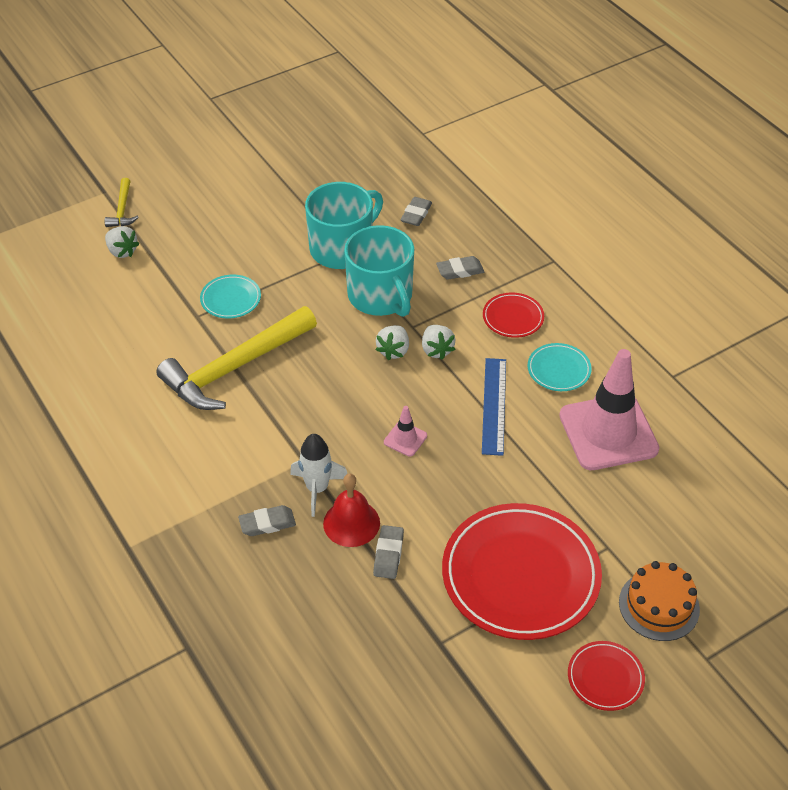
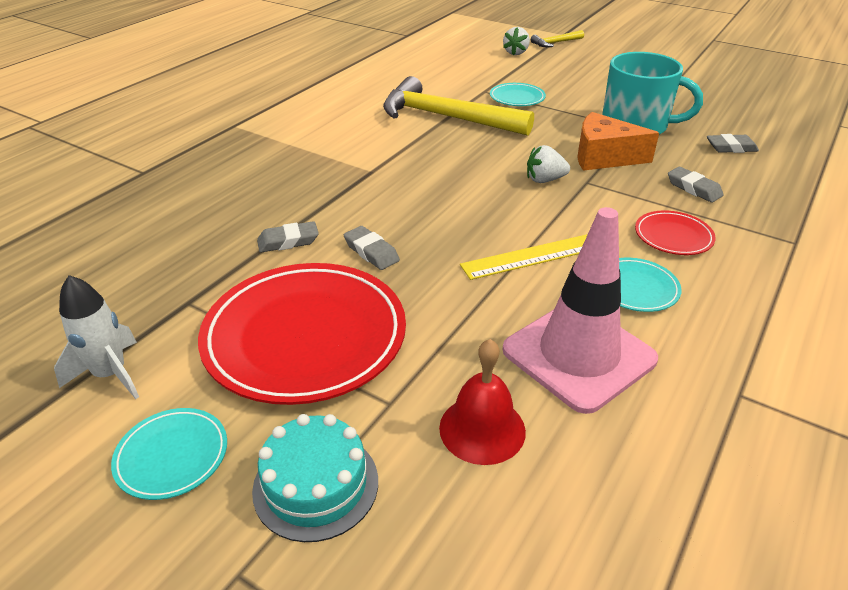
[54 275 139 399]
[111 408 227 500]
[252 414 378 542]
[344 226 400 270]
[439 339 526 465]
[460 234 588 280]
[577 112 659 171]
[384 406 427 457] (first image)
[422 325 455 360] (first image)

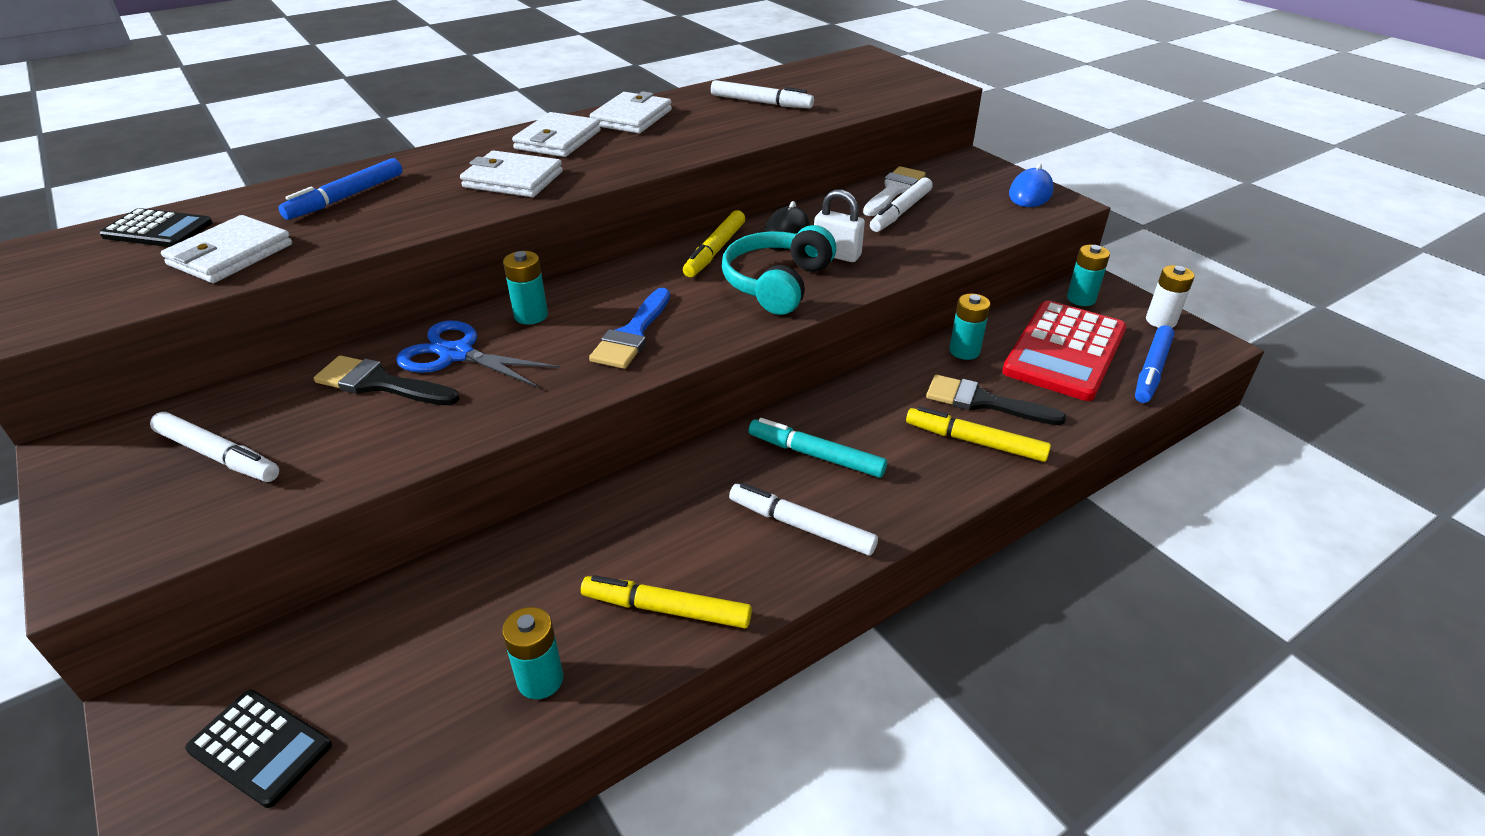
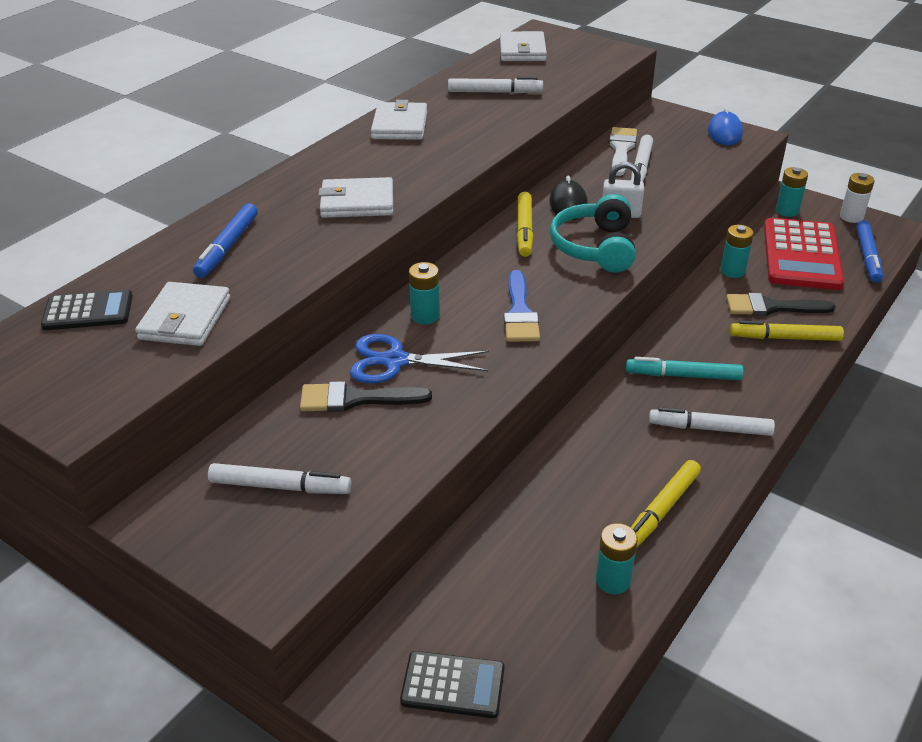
[500 31 547 61]
[631 460 701 548]

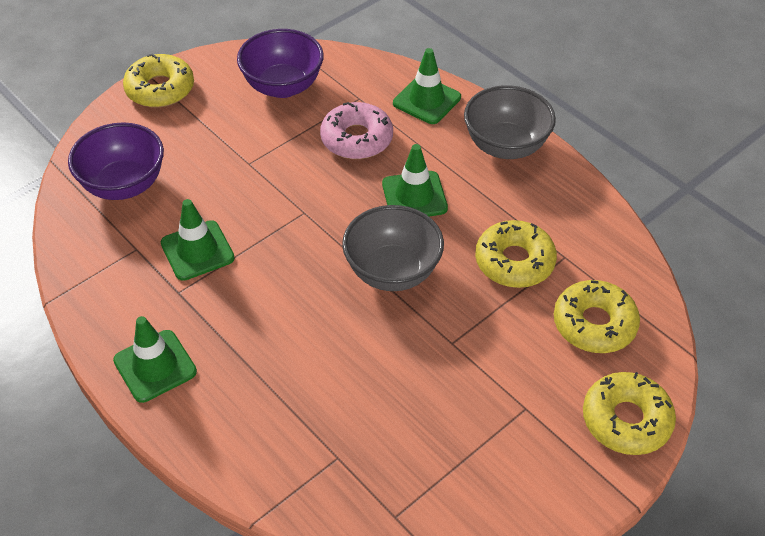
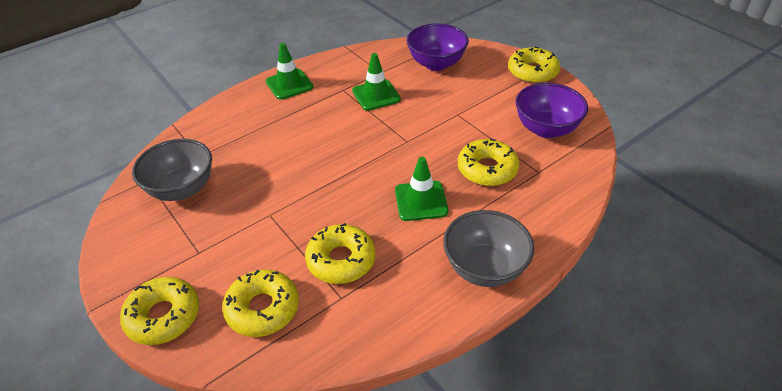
[132 139 212 201]
[458 139 520 186]
[393 48 461 124] (first image)

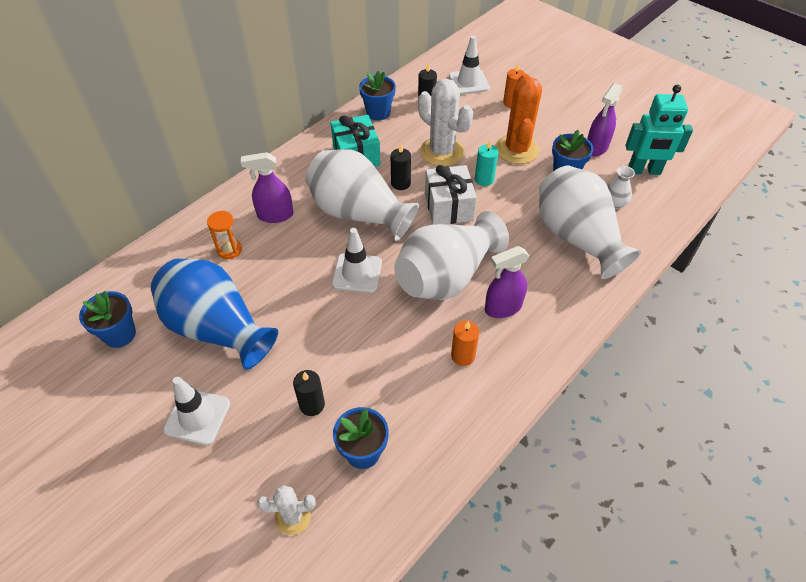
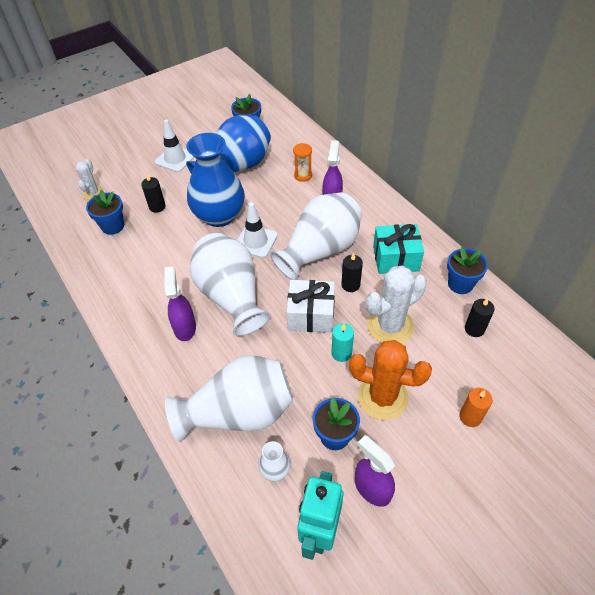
[186 133 244 227]
[449 36 490 95] (first image)
[451 320 479 366] (first image)

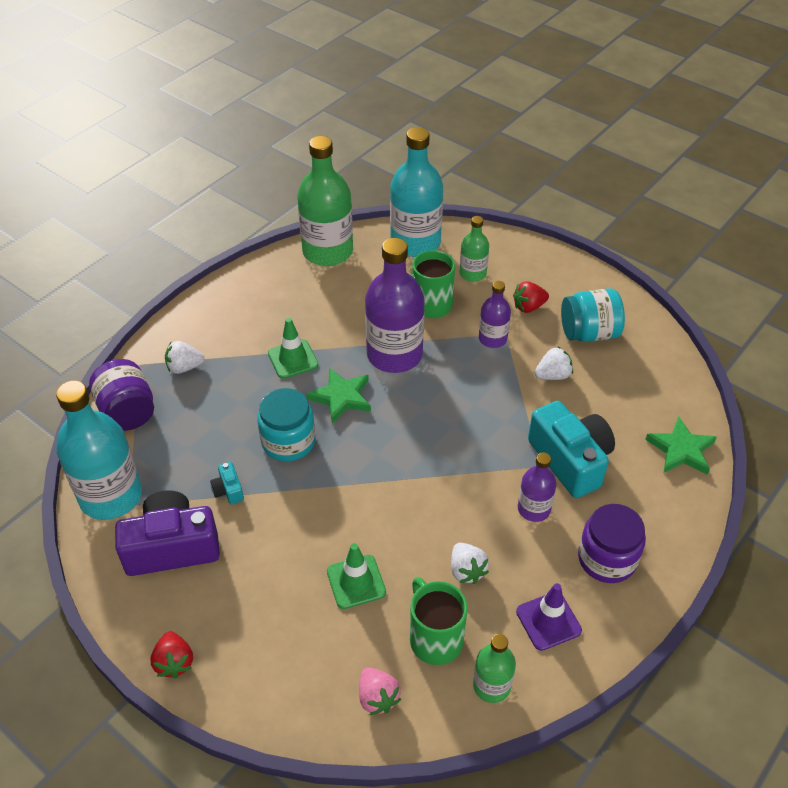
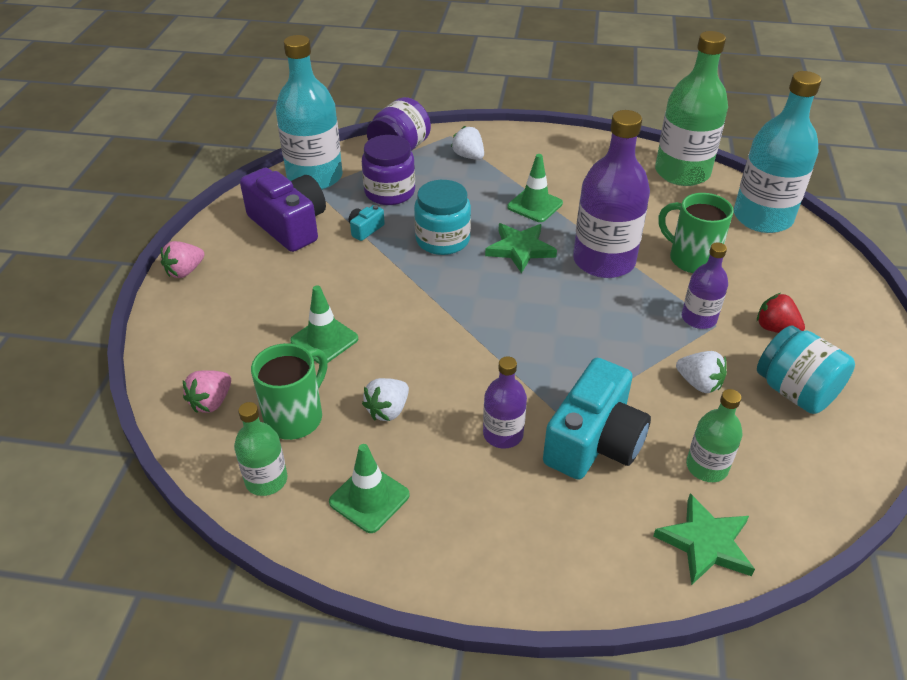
[161 241 204 278]
[329 444 410 533]
[362 135 415 205]
[686 389 743 482]

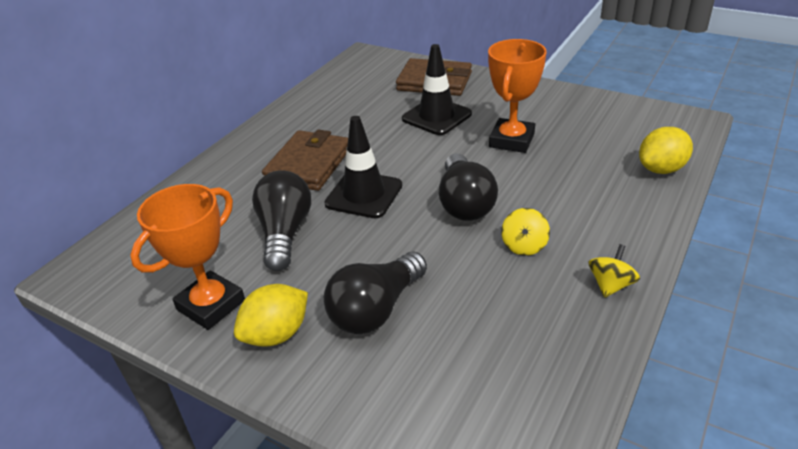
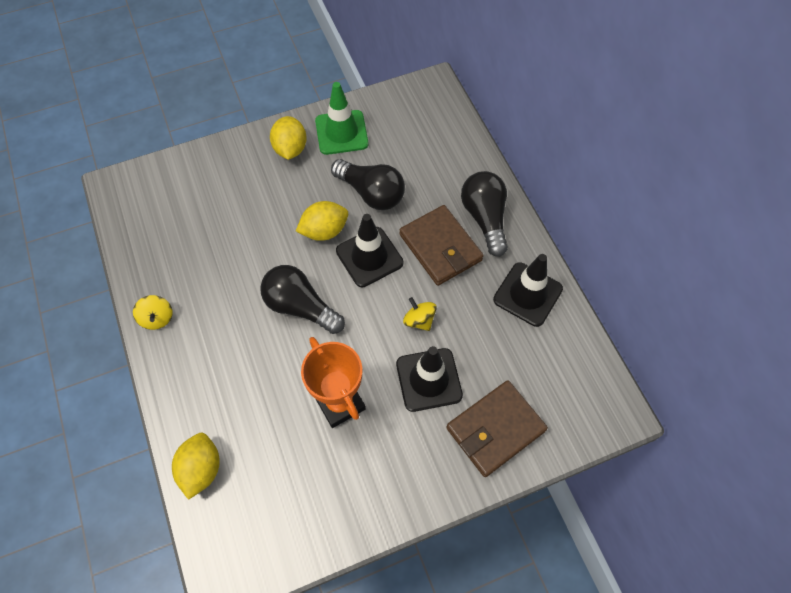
[296 201 348 241]
[315 82 368 155]
[403 297 437 331]
[461 171 508 257]
[493 254 563 327]

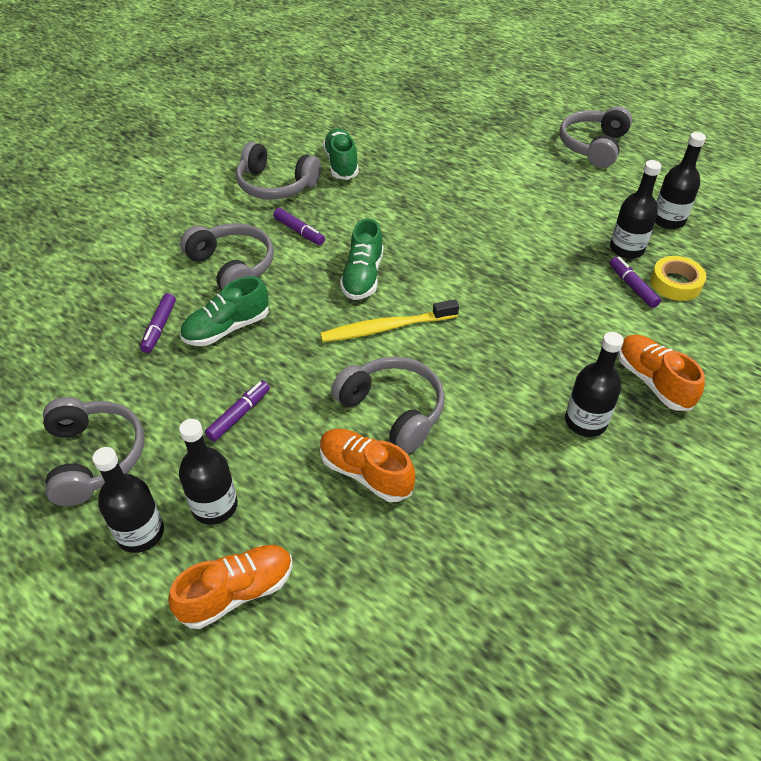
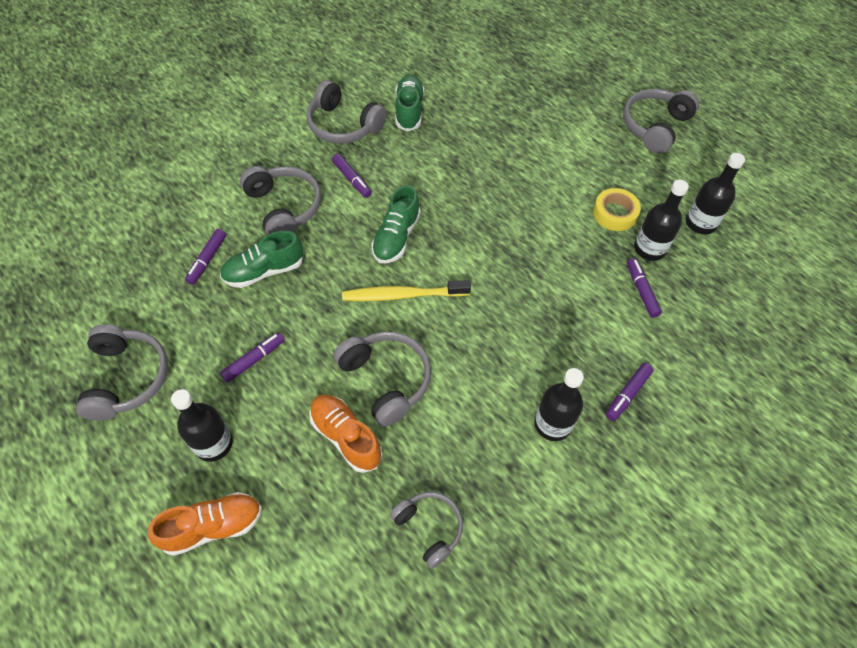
[390 492 463 569]
[593 188 641 231]
[606 363 654 421]
[92 447 164 553] (first image)

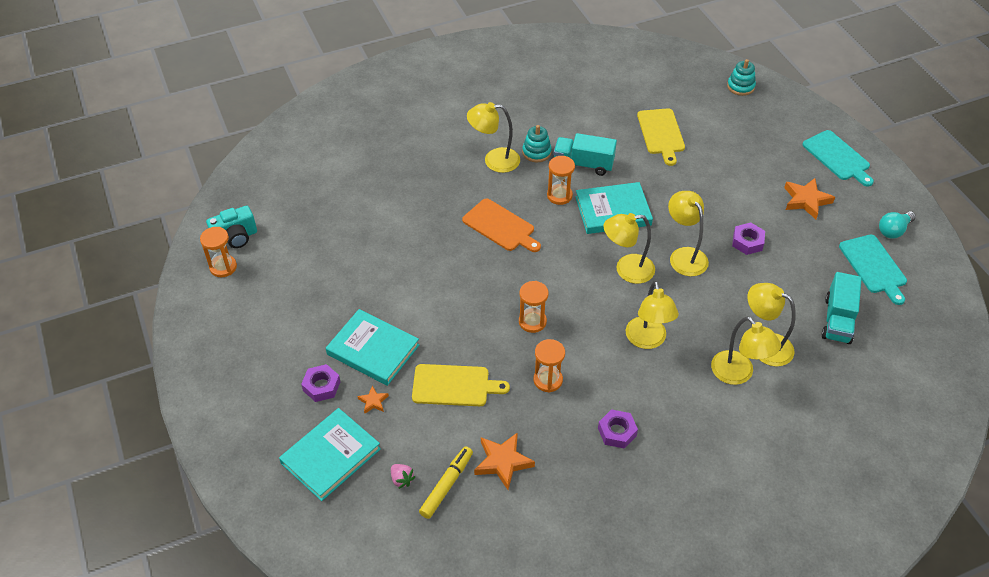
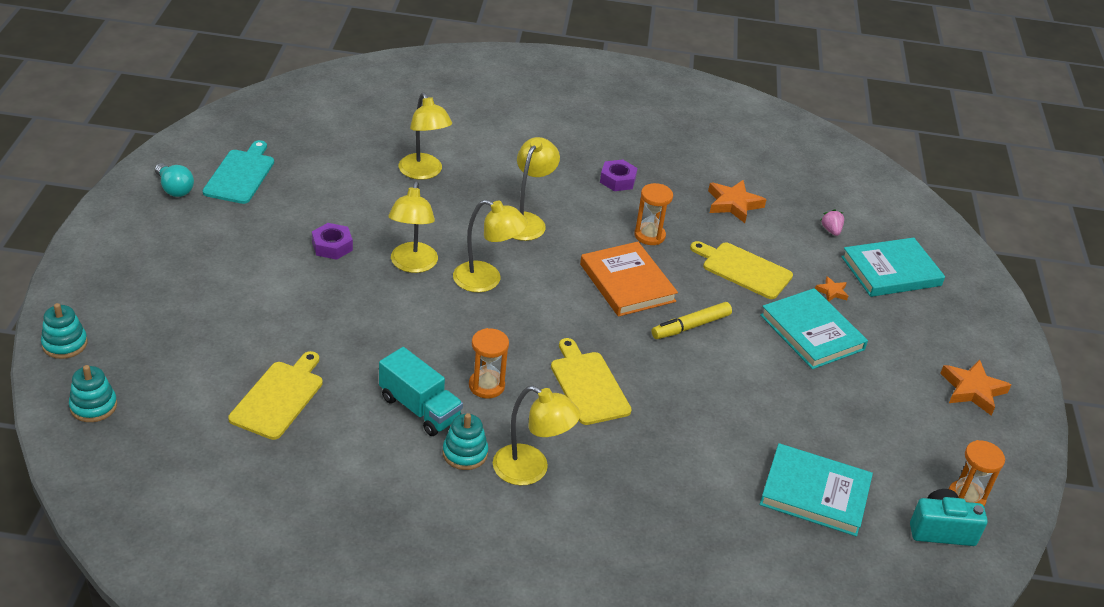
[41 303 88 359]
[155 163 194 197]
[551 338 632 425]
[580 242 678 317]
[652 302 732 339]
[760 443 873 537]
[940 359 1011 416]
[301 364 340 402] (first image)
[711 316 781 385] (first image)
[802 130 874 187] (first image)
[822 272 862 344] (first image)

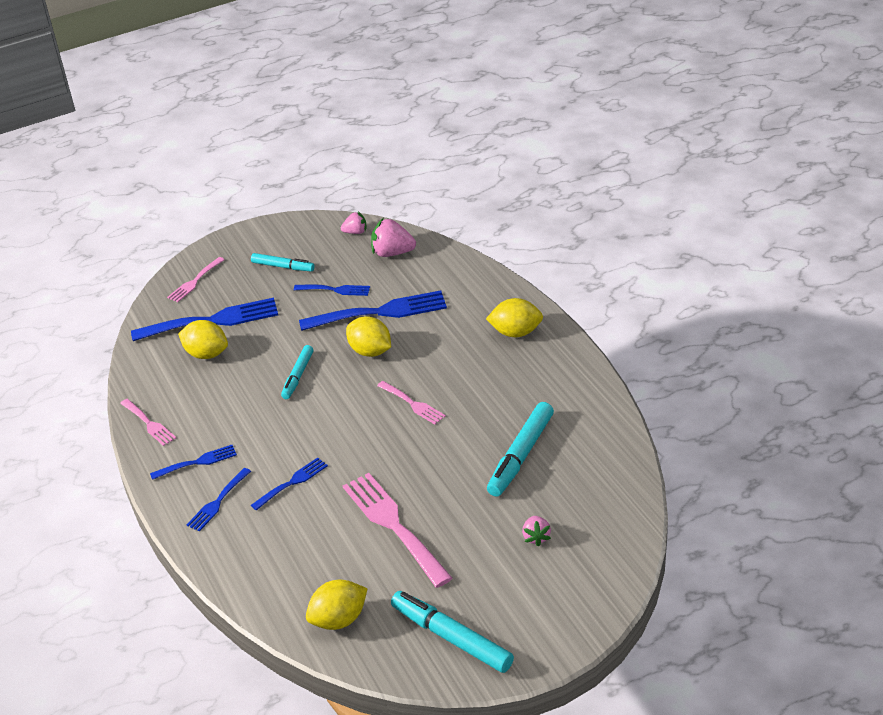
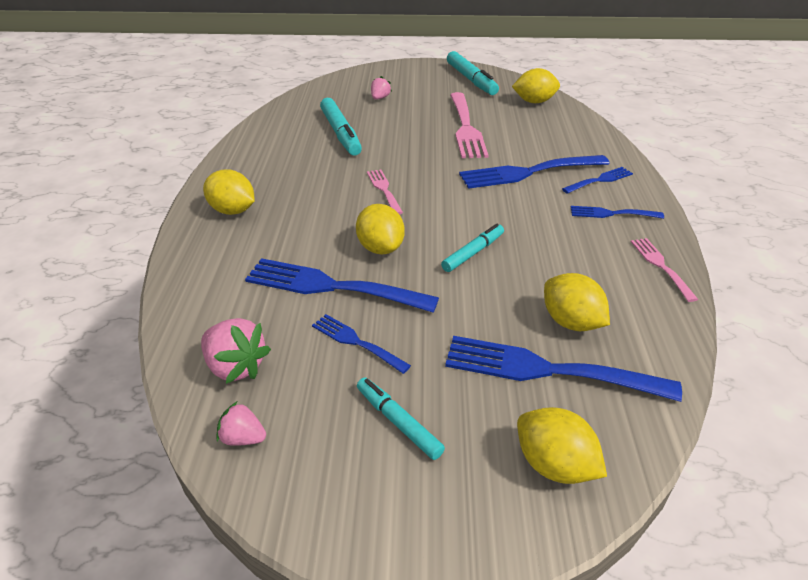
[320 98 362 155]
[459 155 610 189]
[517 407 607 484]

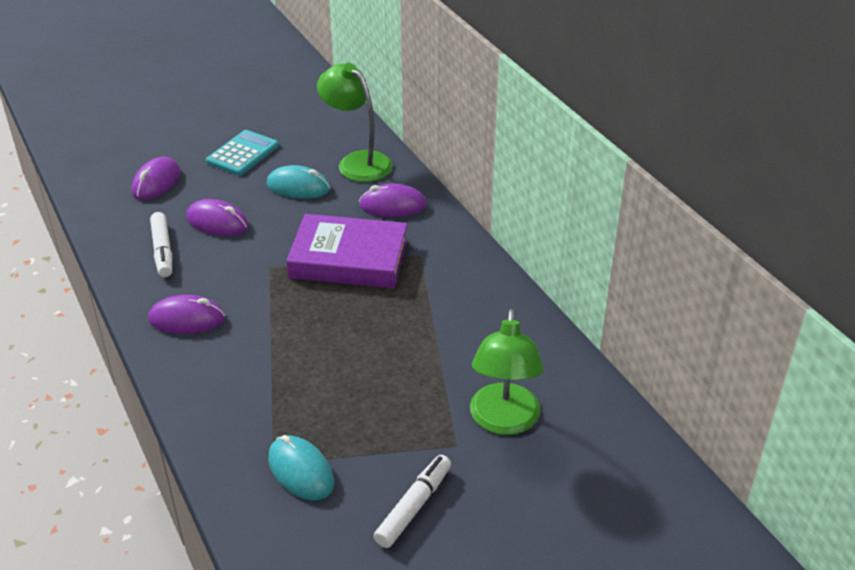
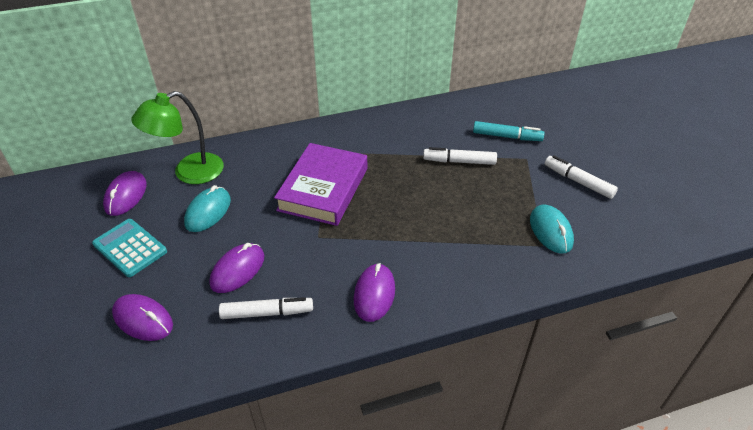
[103 171 147 216]
[423 147 497 165]
[473 121 545 141]
[530 205 574 253]

